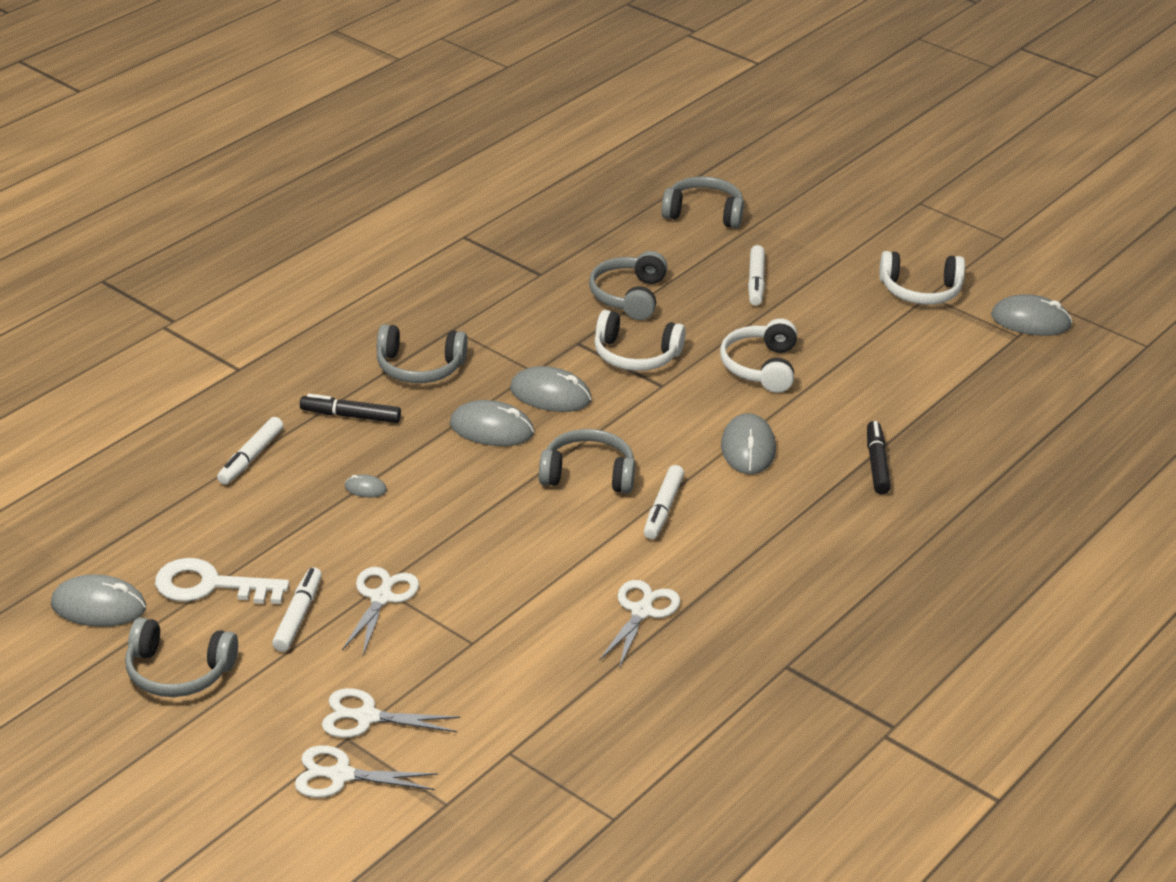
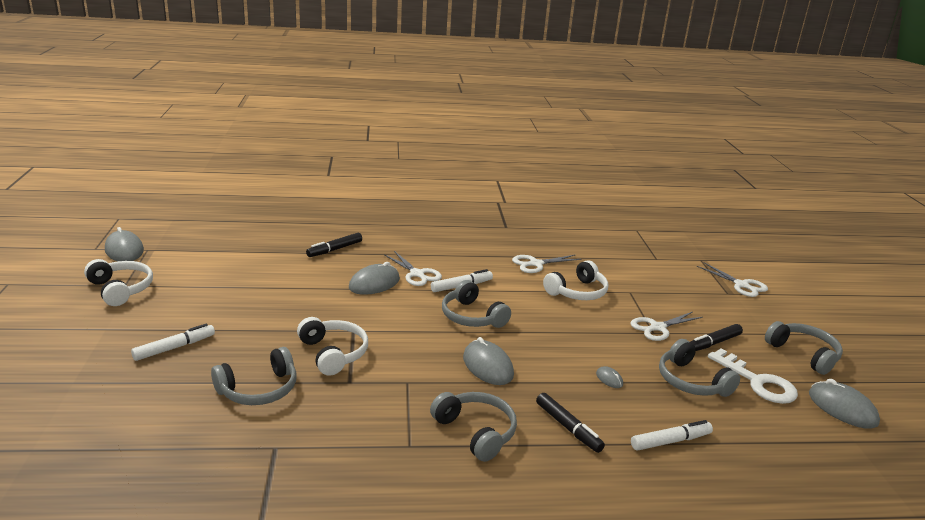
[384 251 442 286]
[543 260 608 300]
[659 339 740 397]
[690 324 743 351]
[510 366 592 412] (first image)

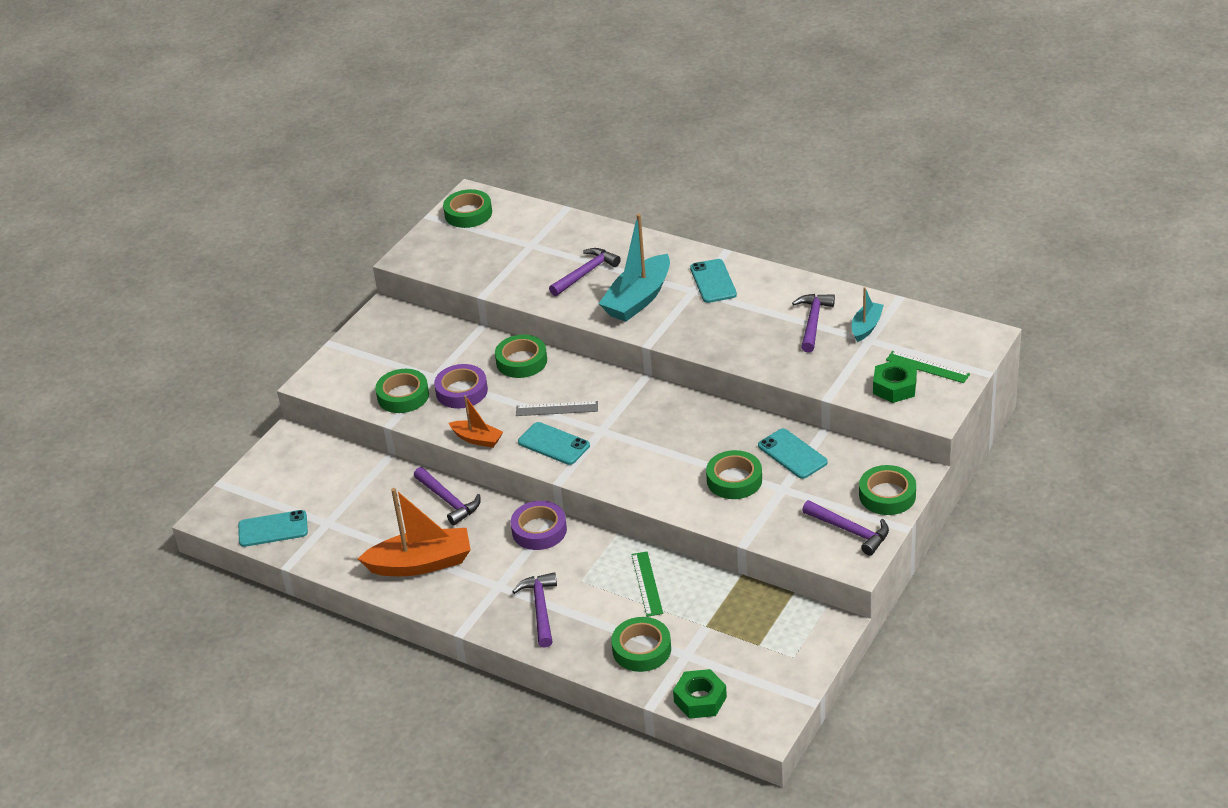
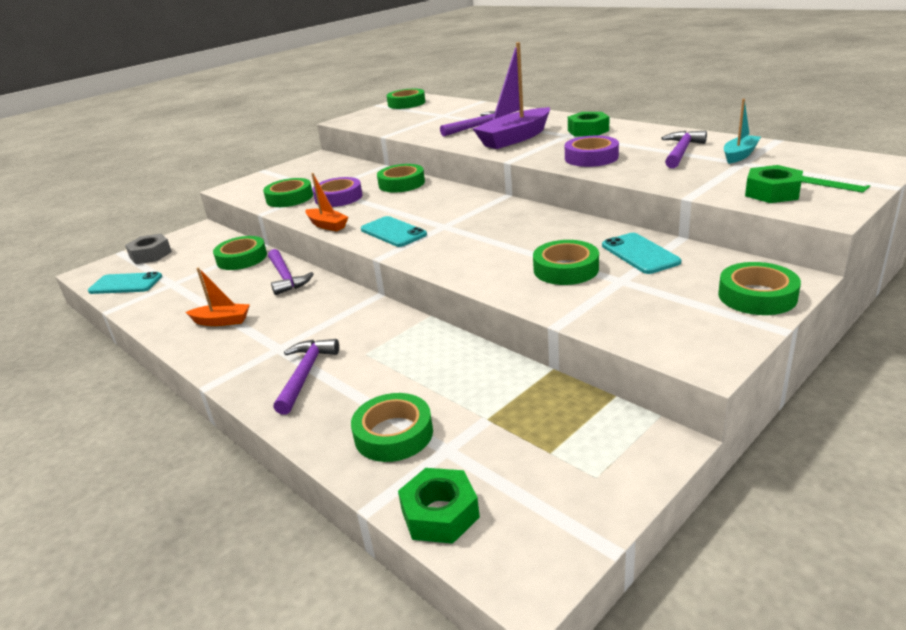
[125 234 172 264]
[186 267 250 326]
[213 236 267 270]
[473 42 550 149]
[565 136 619 167]
[568 112 609 137]
[516 401 598 416] (first image)
[631 551 663 617] (first image)
[802 500 889 556] (first image)

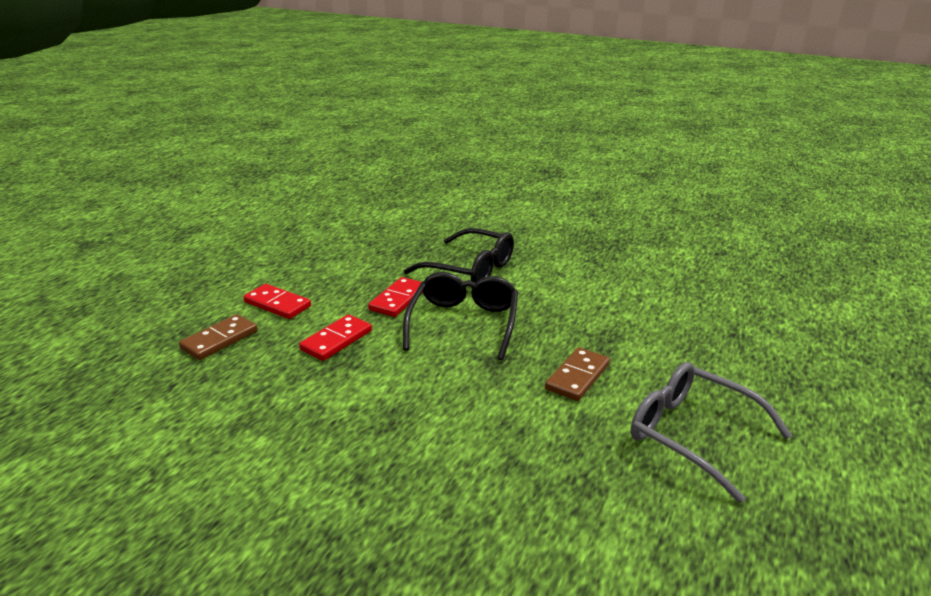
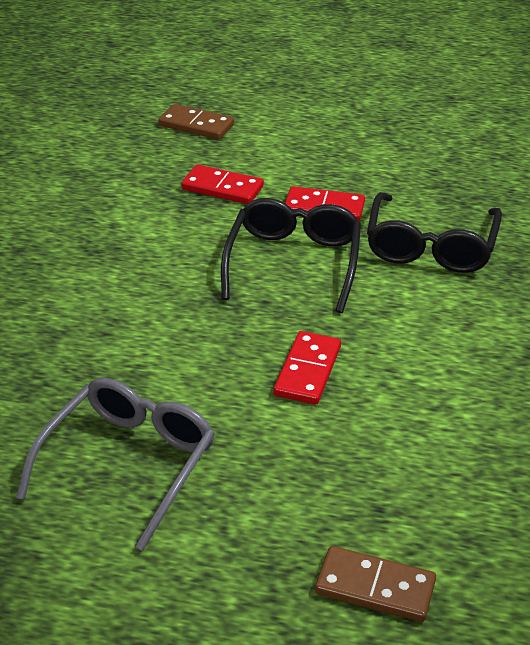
[221 198 361 313]
[274 331 341 405]
[315 546 436 622]

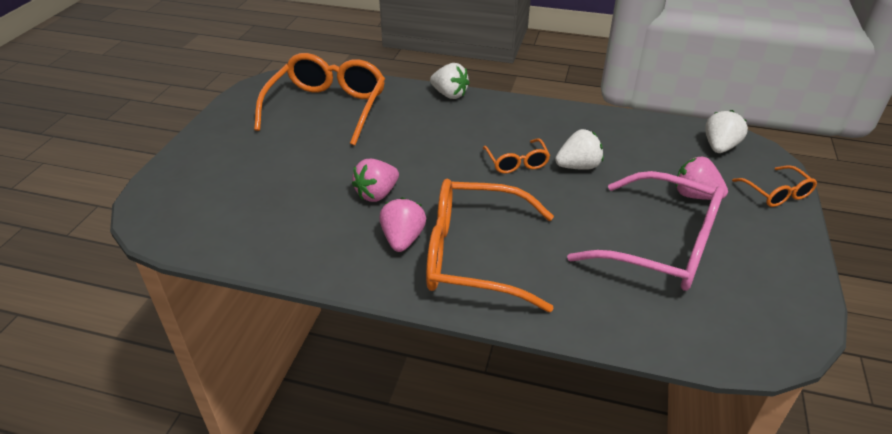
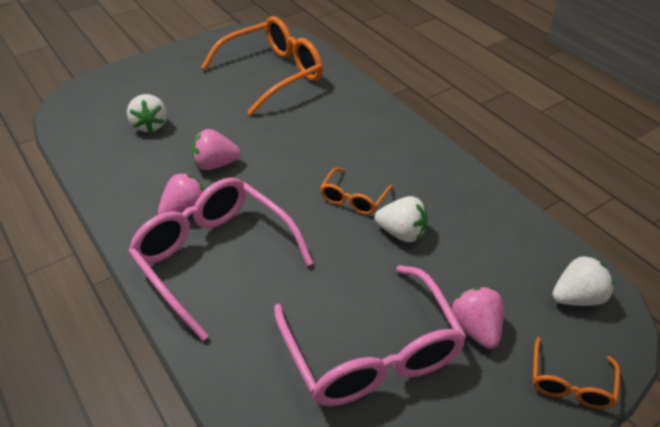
[127 94 167 133]
[128 177 313 341]

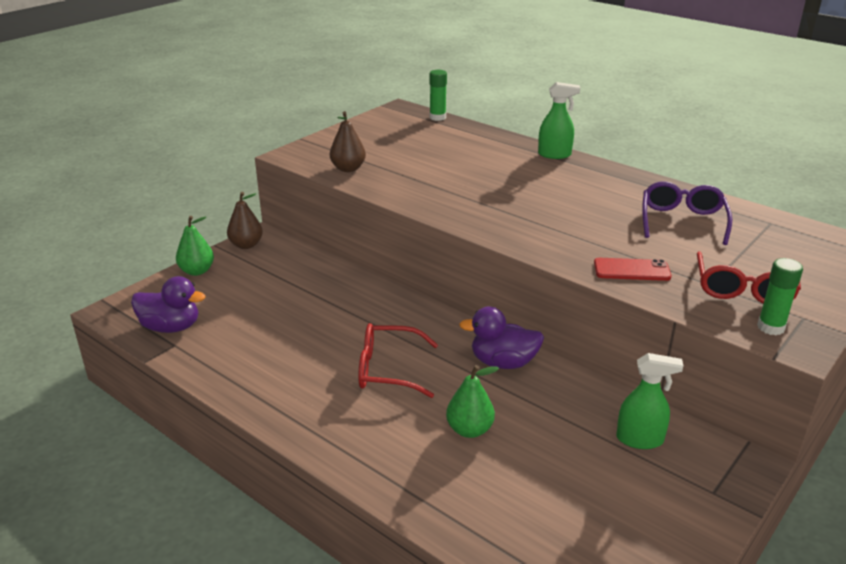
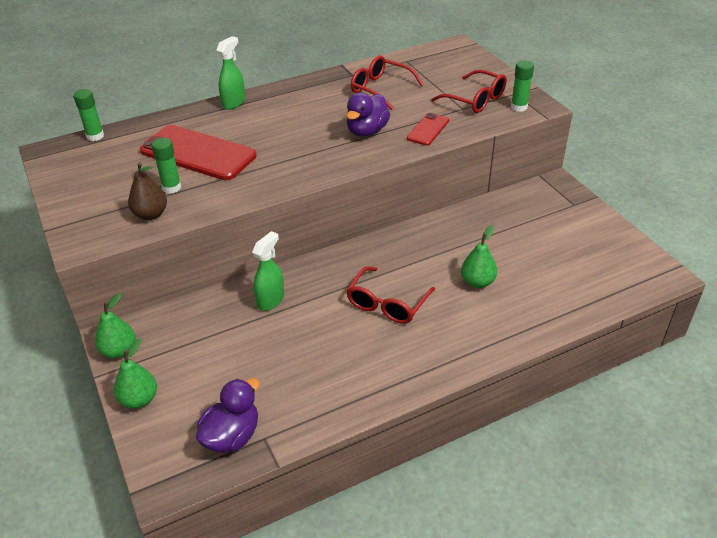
[95 293 136 359]
[140 125 256 180]
[151 138 181 194]
[252 231 284 311]
[346 92 390 137]
[351 56 424 110]

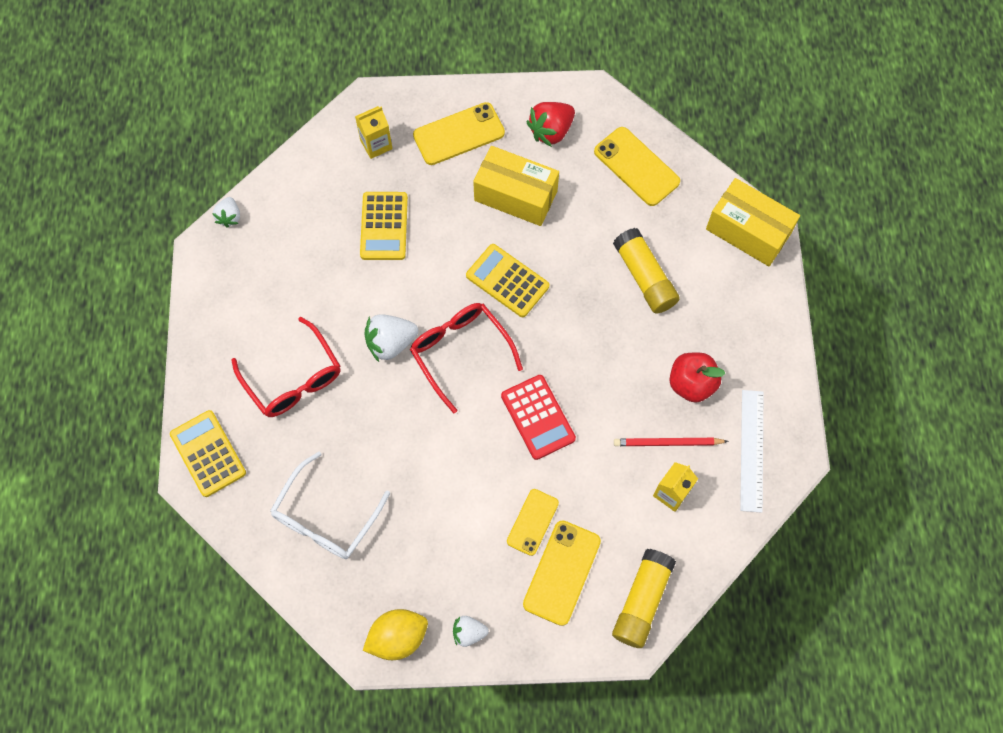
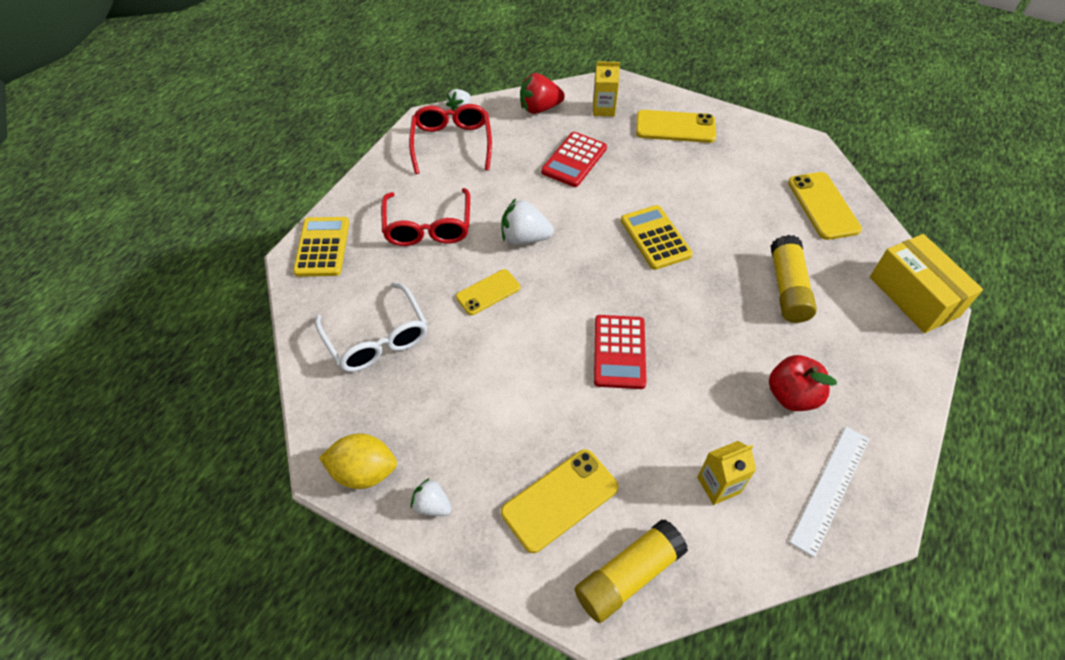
[315 282 428 372]
[409 104 492 174]
[456 269 520 315]
[520 73 565 114]
[541 132 607 187]
[473 146 559 226] (first image)
[614 438 729 446] (first image)

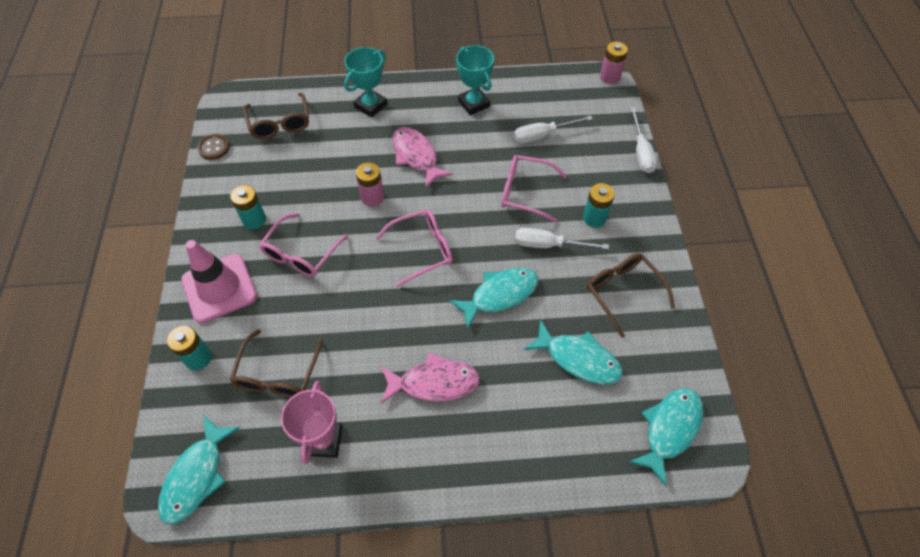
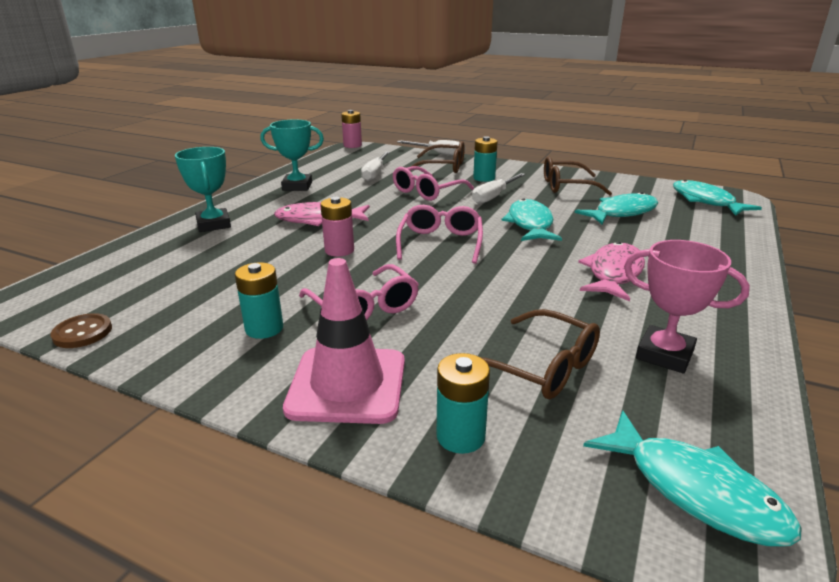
[412 141 465 173]

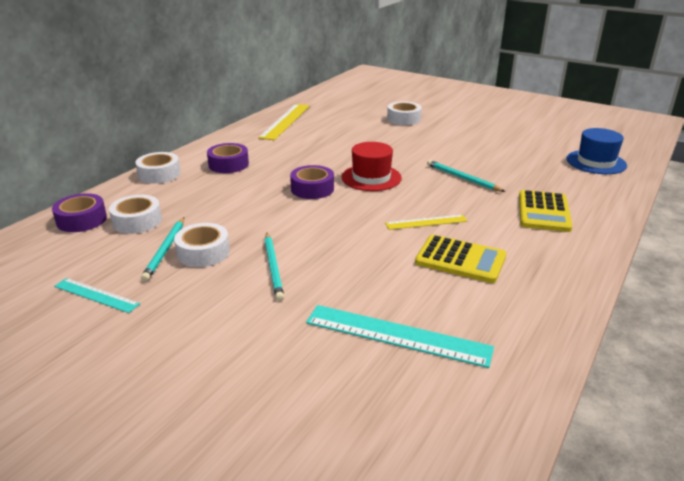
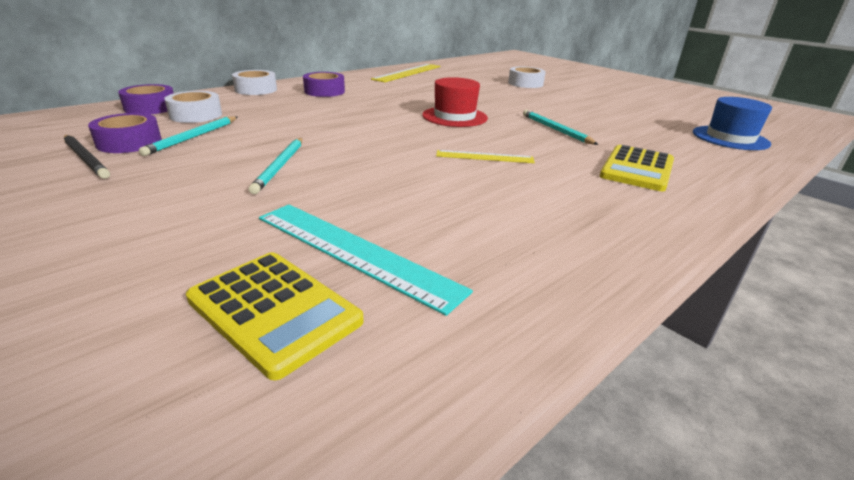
[64 135 110 179]
[88 113 162 153]
[186 252 364 380]
[174 223 230 267] (first image)

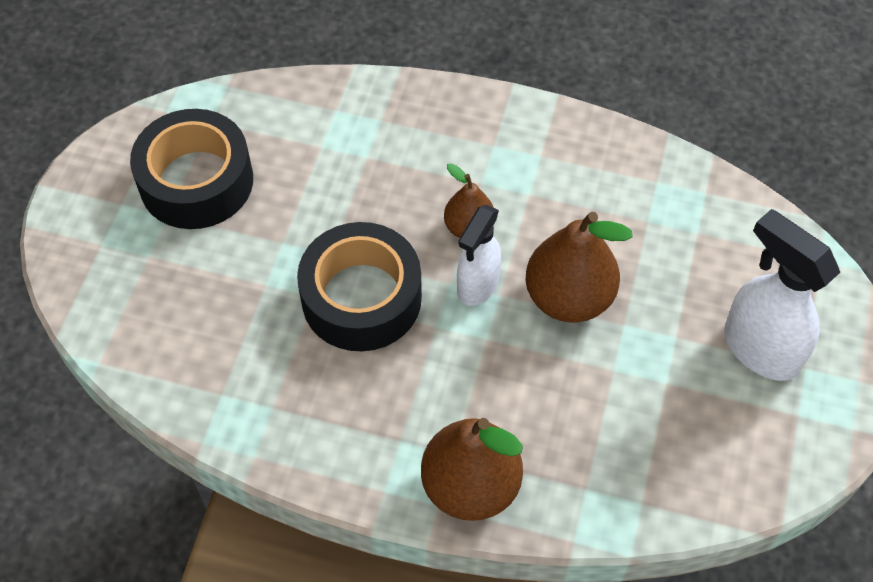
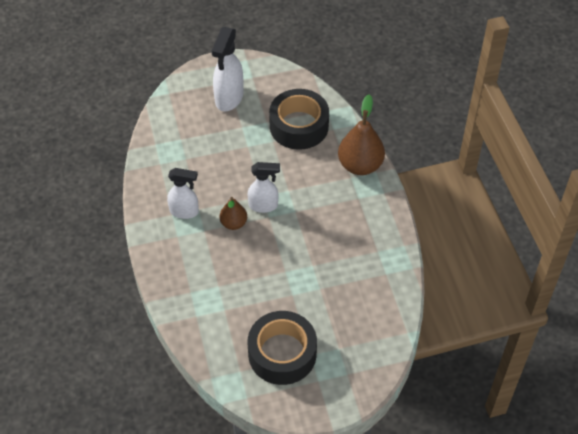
[167 168 199 219]
[269 89 329 150]
[526 212 633 322] (first image)

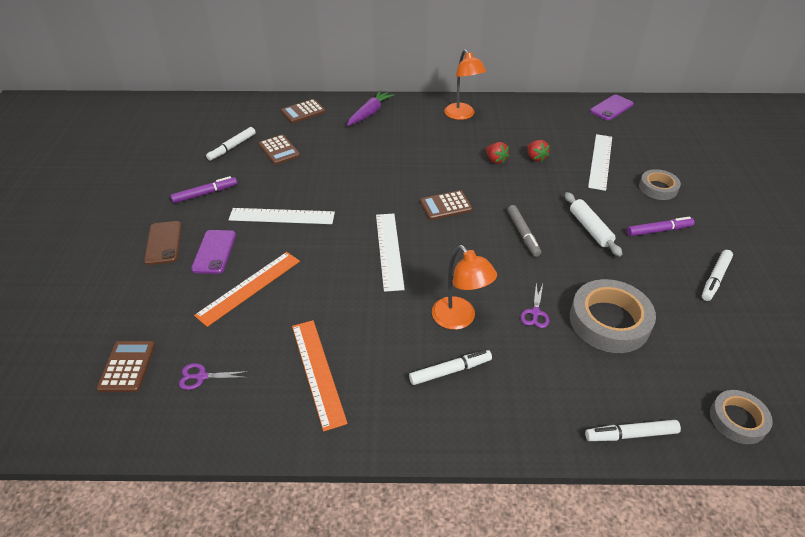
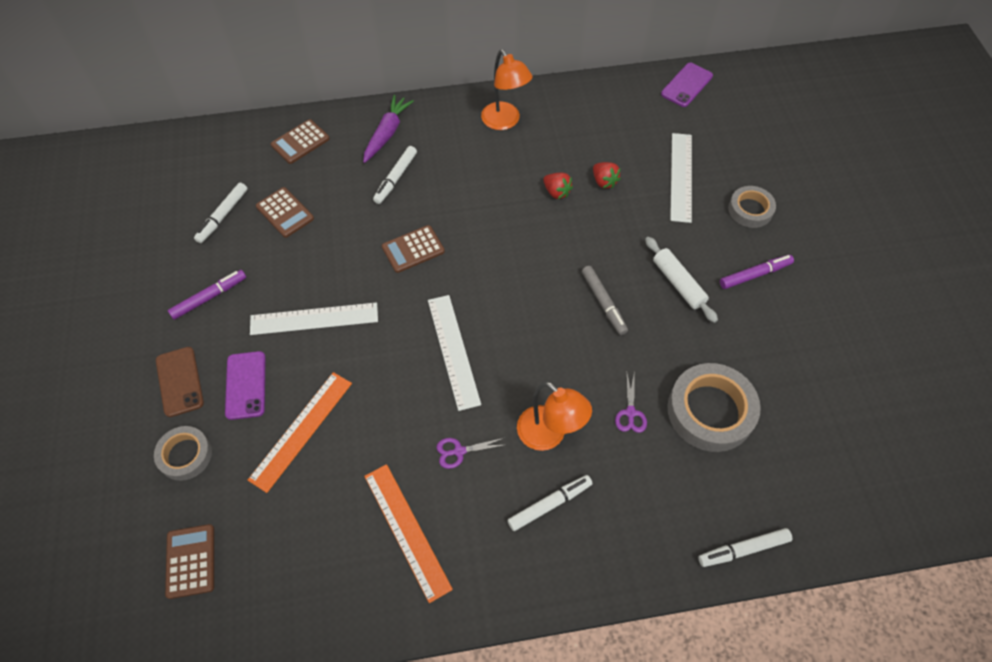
[154 426 212 481]
[373 146 417 204]
[382 225 445 273]
[436 438 504 469]

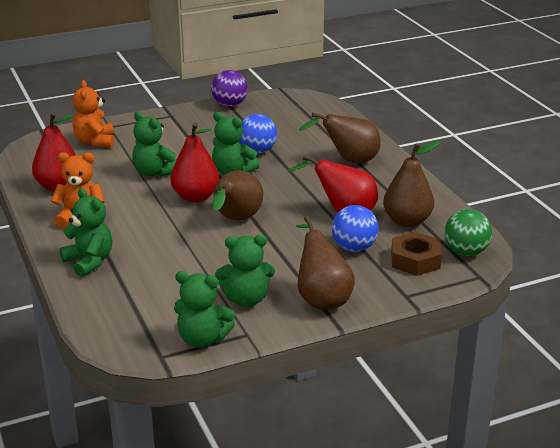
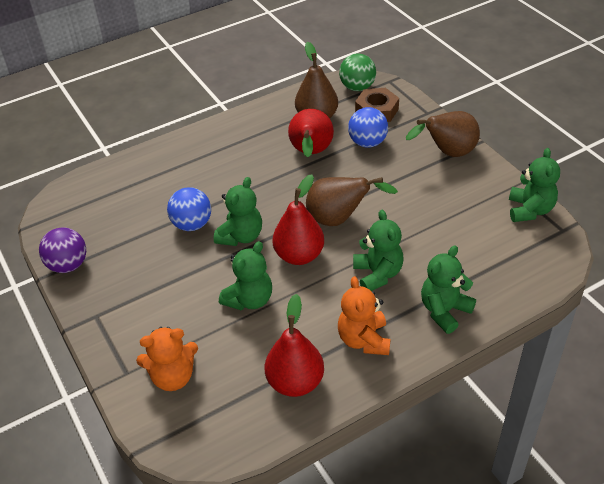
[353 210 404 291]
[299 113 381 163] (first image)

